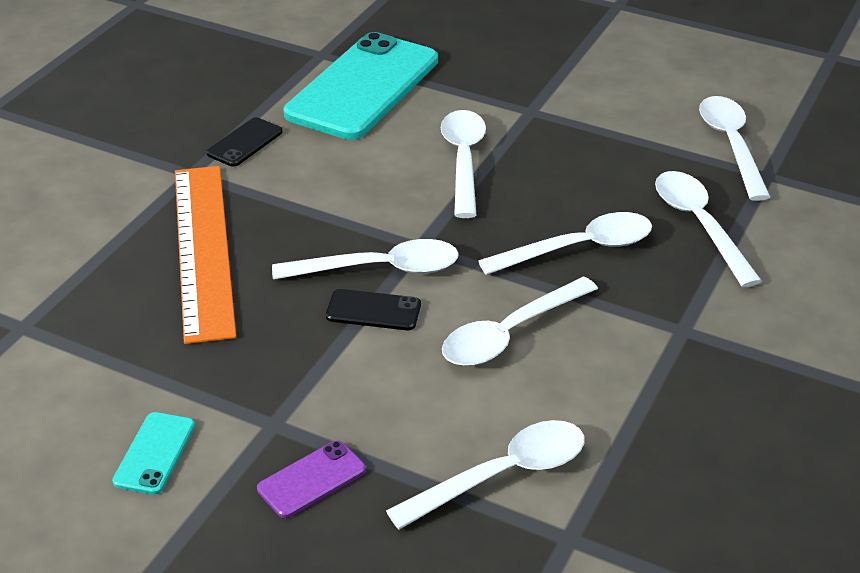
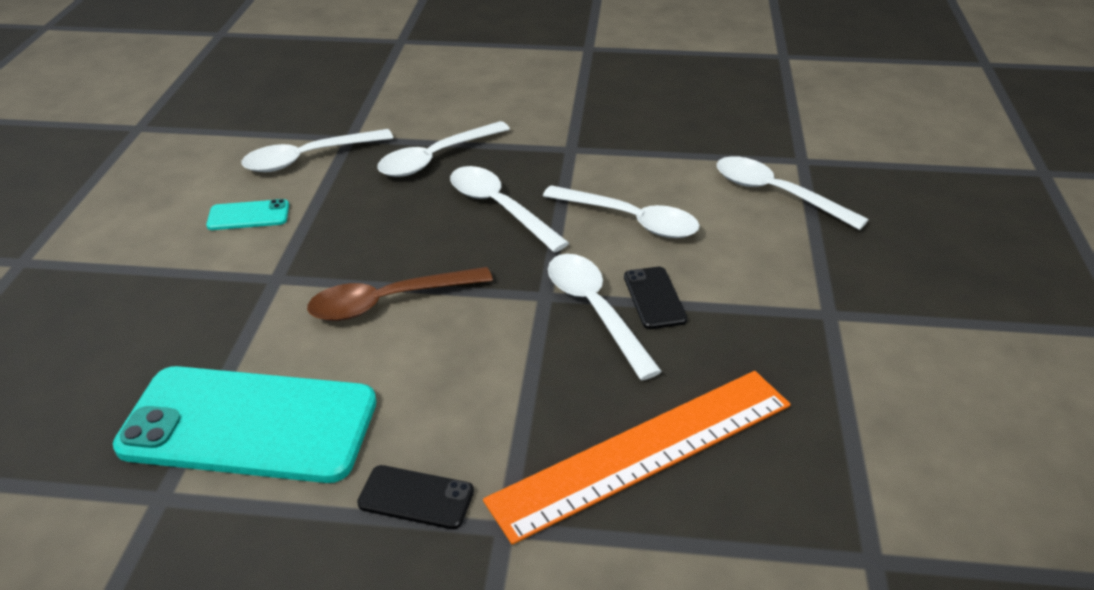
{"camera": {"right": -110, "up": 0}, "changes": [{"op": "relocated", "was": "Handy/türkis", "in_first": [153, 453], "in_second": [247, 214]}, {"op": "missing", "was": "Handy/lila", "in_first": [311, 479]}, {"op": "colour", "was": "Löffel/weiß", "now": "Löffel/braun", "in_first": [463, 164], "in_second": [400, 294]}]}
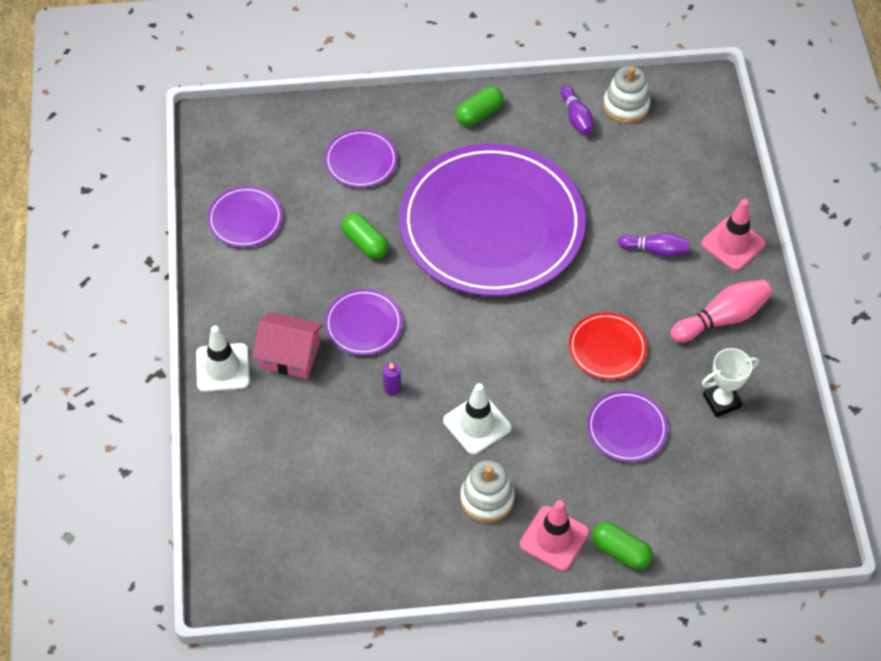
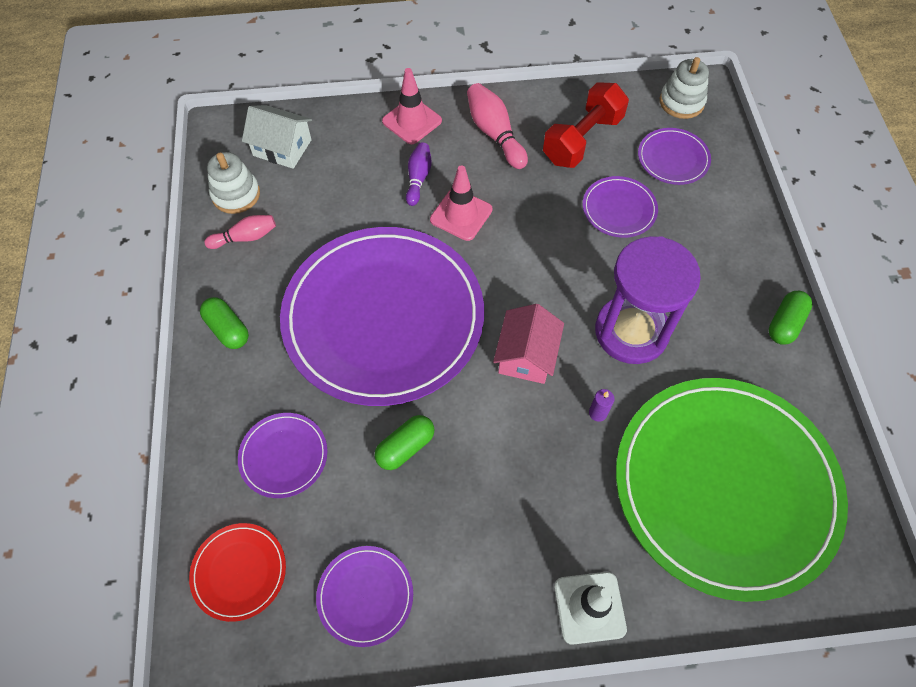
{"camera": {"right": -90, "up": 5}, "changes": [{"op": "relocated", "was": "Haus/rosa", "in_first": [288, 345], "in_second": [528, 344]}, {"op": "relocated", "was": "Teller/lila", "in_first": [363, 322], "in_second": [674, 156]}, {"op": "exchanged", "was": "Leitkegel/weiß", "now": "Sanduhr/lila", "in_first": [477, 419], "in_second": [648, 300]}, {"op": "relocated", "was": "Stapelspielzeug/weiß", "in_first": [487, 491], "in_second": [684, 88]}, {"op": "relocated", "was": "Leitkegel/rosa", "in_first": [554, 535], "in_second": [461, 203]}, {"op": "colour", "was": "Bowlingkegel/lila", "now": "Bowlingkegel/rosa", "in_first": [577, 110], "in_second": [240, 232]}, {"op": "relocated", "was": "Teller/rot", "in_first": [608, 346], "in_second": [237, 572]}, {"op": "relocated", "was": "Kapsel/grün", "in_first": [622, 545], "in_second": [790, 318]}, {"op": "exchanged", "was": "Pokal/weiß", "now": "Hantel/rot", "in_first": [730, 382], "in_second": [586, 125]}, {"op": "appeared", "now": "Haus/weiß", "in_second": [277, 137]}, {"op": "appeared", "now": "Teller/grün", "in_second": [732, 490]}]}
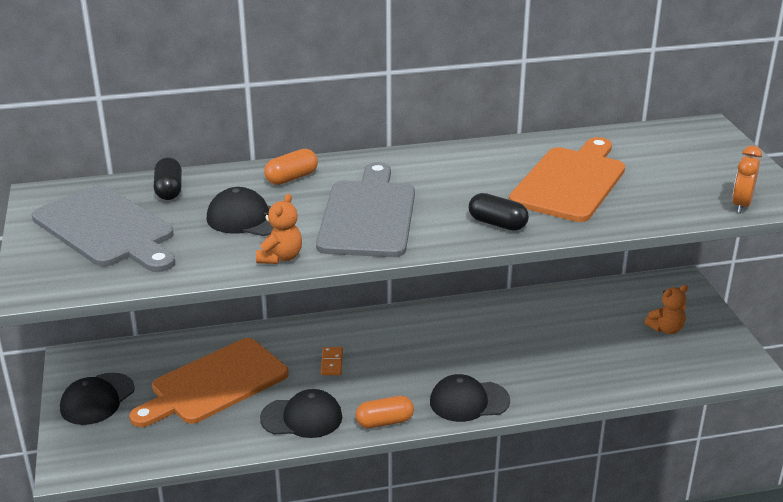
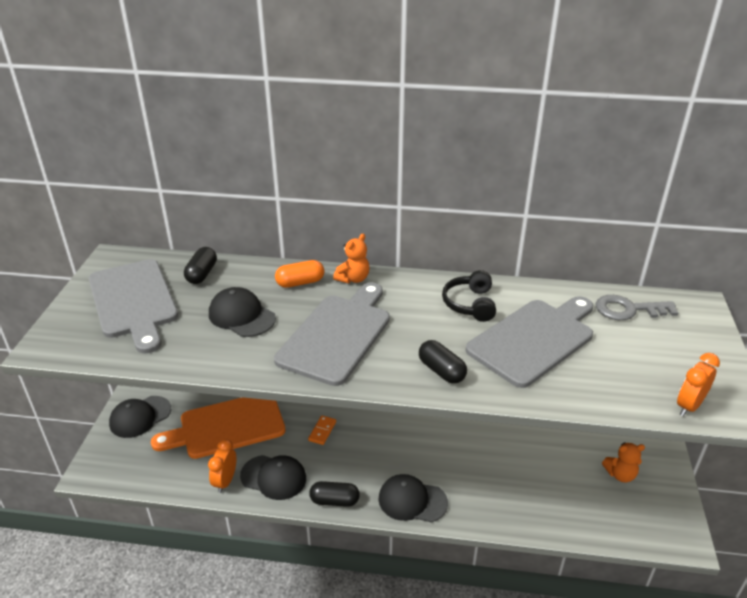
{"camera": {"right": 20, "up": 5}, "changes": [{"op": "relocated", "was": "Teddybär/orange", "in_first": [279, 228], "in_second": [351, 258]}, {"op": "colour", "was": "Kapsel/orange", "now": "Kapsel/schwarz", "in_first": [385, 412], "in_second": [334, 494]}, {"op": "colour", "was": "Schneidebrett/orange", "now": "Schneidebrett/grau", "in_first": [567, 179], "in_second": [529, 342]}, {"op": "appeared", "now": "Wecker/orange", "in_second": [222, 466]}, {"op": "appeared", "now": "Kopfhörer/schwarz", "in_second": [469, 296]}, {"op": "appeared", "now": "Schlüssel/grau", "in_second": [637, 307]}]}
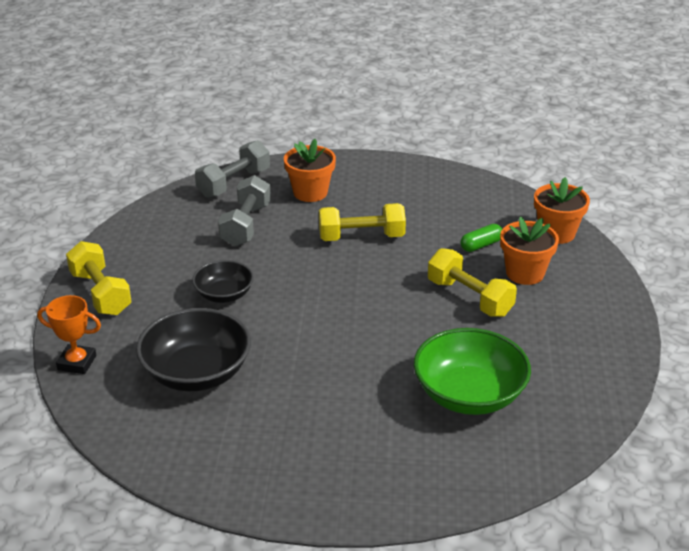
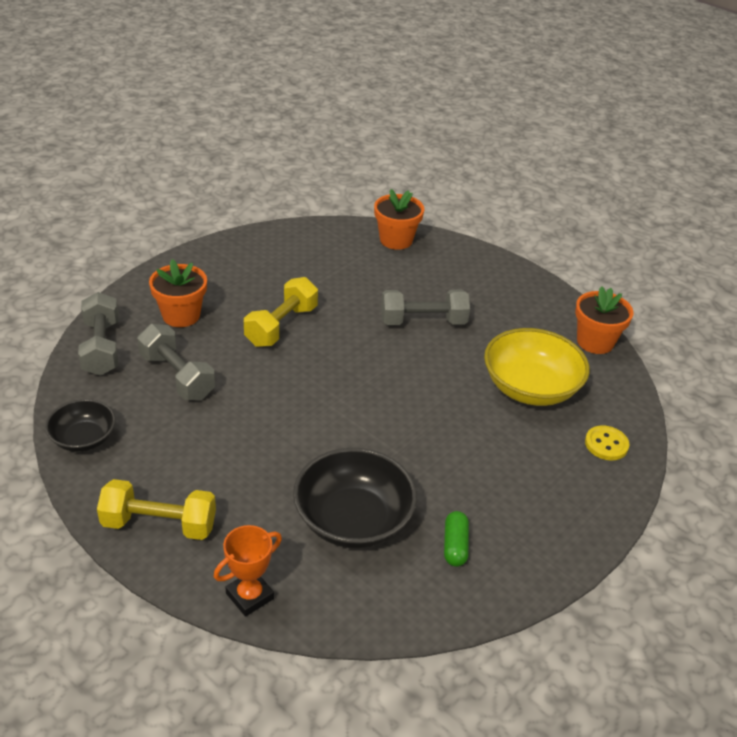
{"camera": {"right": -55, "up": 5}, "changes": [{"op": "relocated", "was": "Schüssel/schwarz", "in_first": [223, 281], "in_second": [80, 425]}, {"op": "colour", "was": "Schüssel/grün", "now": "Schüssel/gelb", "in_first": [472, 371], "in_second": [537, 367]}, {"op": "colour", "was": "Hantel/gelb", "now": "Hantel/grau", "in_first": [472, 282], "in_second": [425, 307]}, {"op": "relocated", "was": "Kapsel/grün", "in_first": [481, 238], "in_second": [456, 539]}, {"op": "relocated", "was": "Blumentopf/orange", "in_first": [529, 251], "in_second": [604, 320]}, {"op": "appeared", "now": "Knopf/gelb", "in_second": [607, 443]}]}
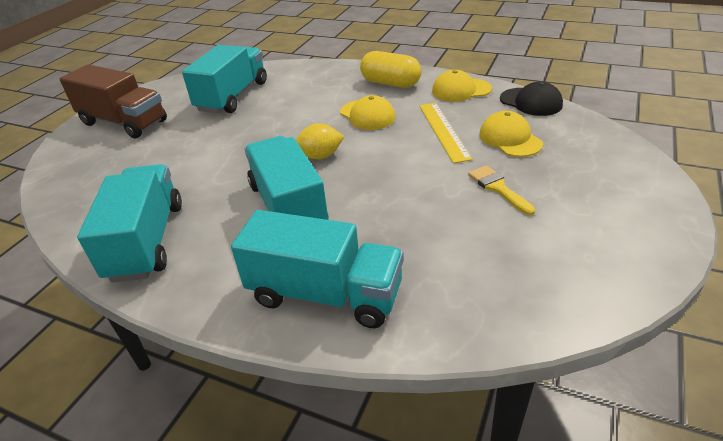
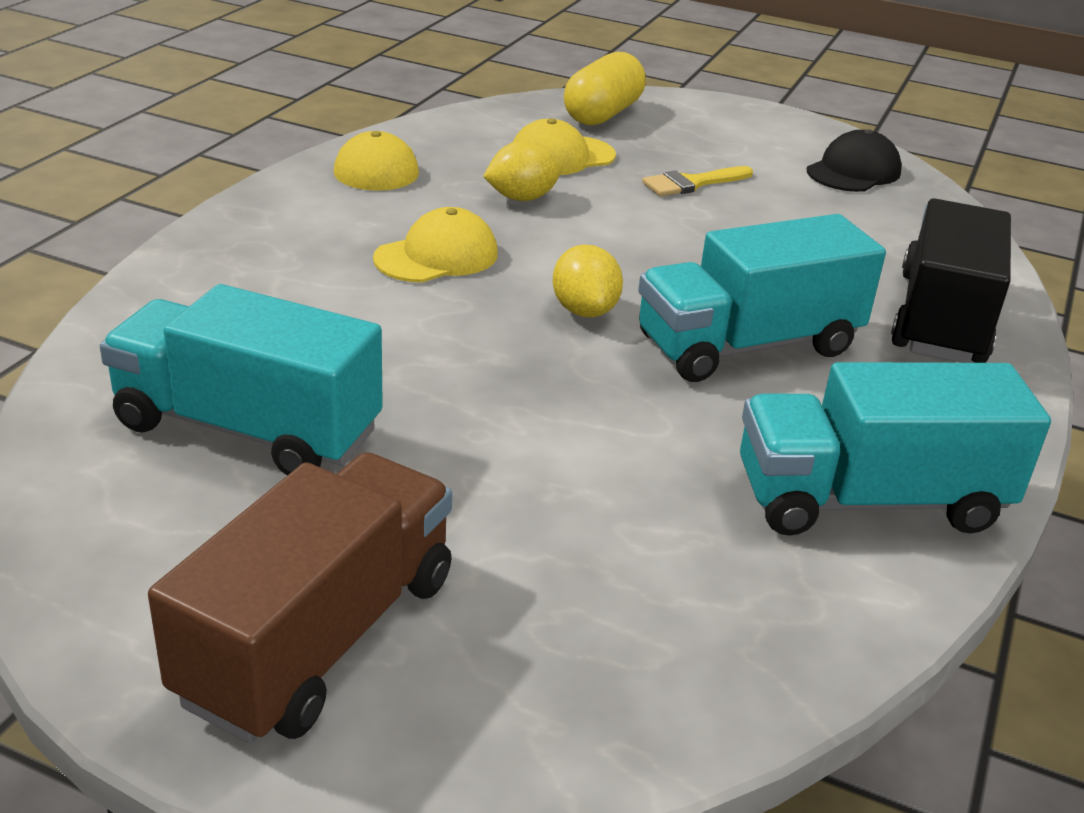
{"camera": {"right": -95, "up": -5}, "changes": [{"op": "colour", "was": "Lastwagen/türkis", "now": "Lastwagen/schwarz", "in_first": [317, 269], "in_second": [951, 280]}, {"op": "relocated", "was": "Kapsel/gelb", "in_first": [390, 69], "in_second": [605, 88]}, {"op": "exchanged", "was": "Lineal/gelb", "now": "Zitrone/gelb", "in_first": [445, 133], "in_second": [523, 170]}, {"op": "relocated", "was": "Kappe/schwarz", "in_first": [531, 99], "in_second": [854, 160]}]}
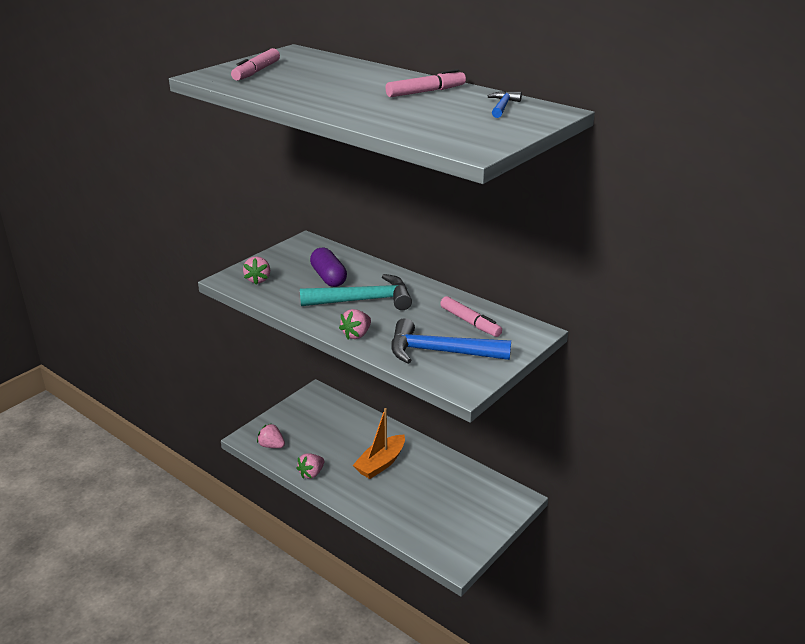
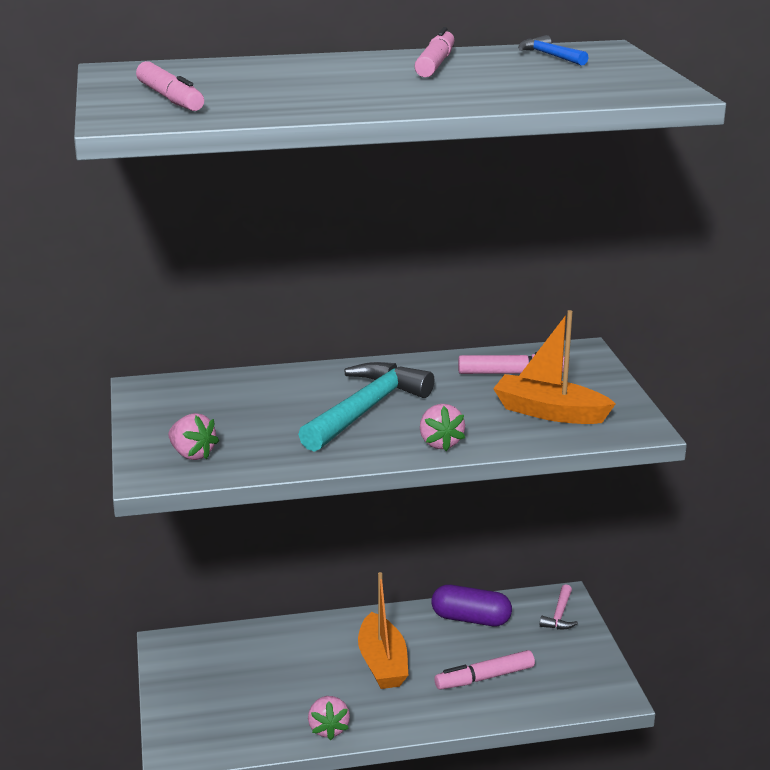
{"camera": {"right": -50, "up": -5}, "changes": [{"op": "missing", "was": "Erdbeere/rosa", "in_first": [271, 435]}, {"op": "relocated", "was": "Kapsel/lila", "in_first": [328, 267], "in_second": [471, 605]}, {"op": "exchanged", "was": "Hammer/blau", "now": "Boot/orange", "in_first": [451, 341], "in_second": [554, 367]}, {"op": "appeared", "now": "Filzstift/rosa", "in_second": [484, 670]}, {"op": "appeared", "now": "Hammer/rosa", "in_second": [559, 606]}]}
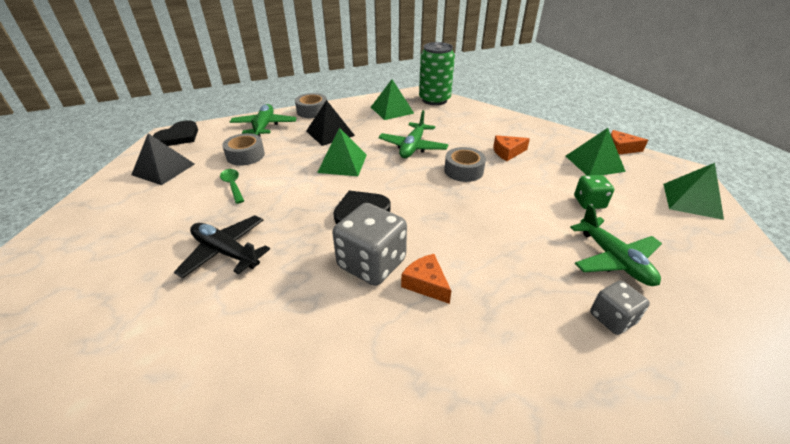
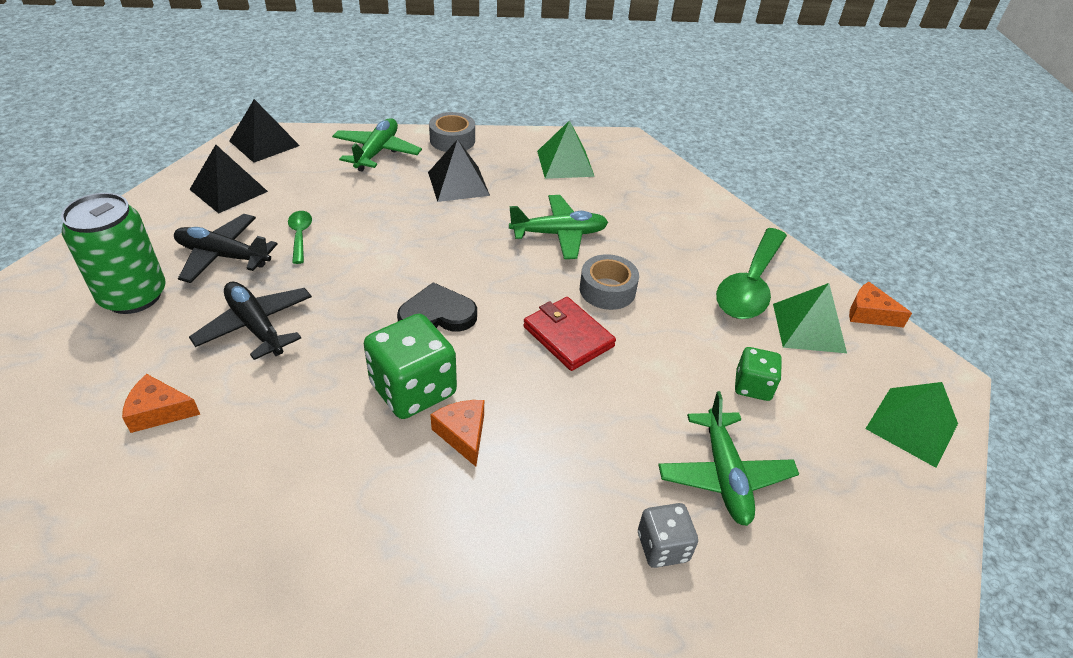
{"camera": {"right": 15, "up": 5}, "changes": [{"op": "exchanged", "was": "Herz/schwarz", "now": "Pyramide/schwarz", "in_first": [175, 133], "in_second": [264, 131]}, {"op": "missing", "was": "Klebeband/grau", "in_first": [243, 149]}, {"op": "missing", "was": "Pyramide/grün", "in_first": [342, 152]}, {"op": "colour", "was": "Spielwürfel/grau", "now": "Spielwürfel/grün", "in_first": [369, 244], "in_second": [410, 366]}, {"op": "spun", "was": "Flugzeug/grün", "in_first": [413, 134], "in_second": [558, 227], "clockwise": -135}, {"op": "relocated", "was": "Dose/grün", "in_first": [437, 73], "in_second": [113, 253]}, {"op": "relocated", "was": "Käse/orange", "in_first": [511, 148], "in_second": [161, 403]}, {"op": "appeared", "now": "Flugzeug/schwarz", "in_second": [226, 248]}, {"op": "appeared", "now": "Geldbörse/rot", "in_second": [569, 334]}, {"op": "appeared", "now": "Löffel/grün", "in_second": [751, 273]}]}
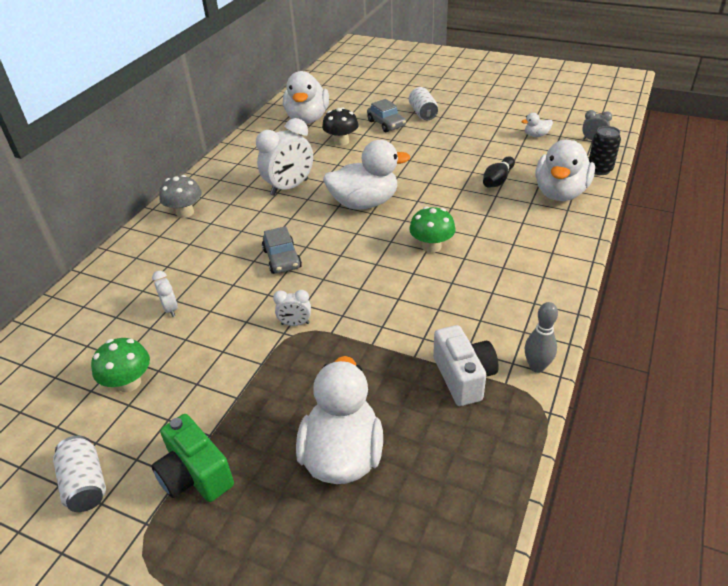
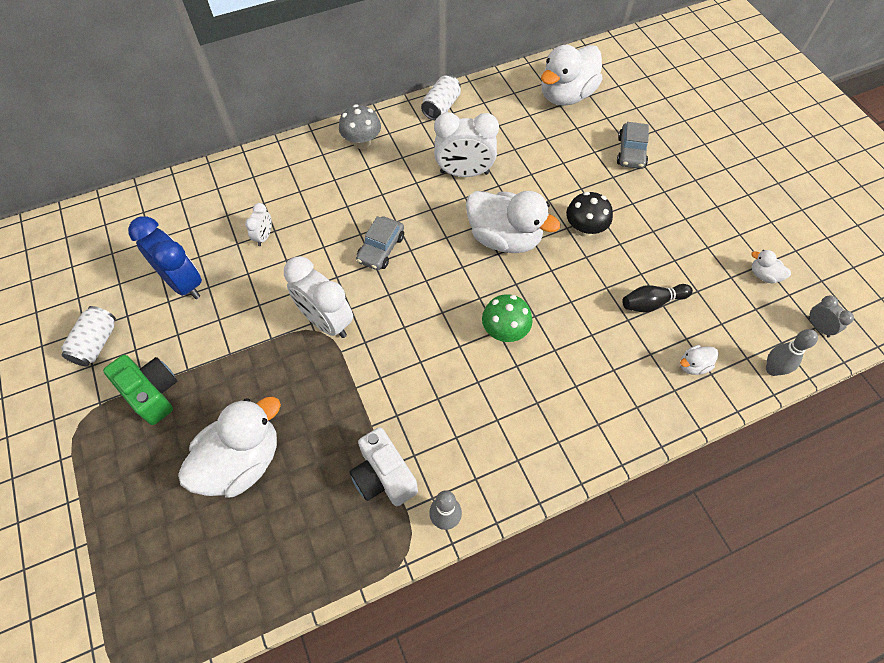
{"camera": {"right": 40, "up": 20}, "changes": [{"op": "exchanged", "was": "Pilz/grün", "now": "Wecker/blau", "in_first": [120, 365], "in_second": [165, 257]}, {"op": "spun", "was": "Kamera/grün", "in_first": [192, 458], "in_second": [140, 390], "clockwise": 135}, {"op": "size", "was": "Wecker/weiß", "in_first": [292, 308], "in_second": [318, 297], "ratio": 2.04}, {"op": "relocated", "was": "Pilz/schwarz", "in_first": [340, 126], "in_second": [589, 214]}, {"op": "relocated", "was": "Dose/weiß", "in_first": [423, 103], "in_second": [441, 97]}, {"op": "spun", "was": "Kamera/weiß", "in_first": [466, 365], "in_second": [383, 466], "clockwise": 120}, {"op": "size", "was": "Ente/weiß", "in_first": [565, 170], "in_second": [699, 360], "ratio": 0.43}, {"op": "exchanged", "was": "Dose/schwarz", "now": "Bowlingkegel/grau", "in_first": [605, 150], "in_second": [792, 352]}]}
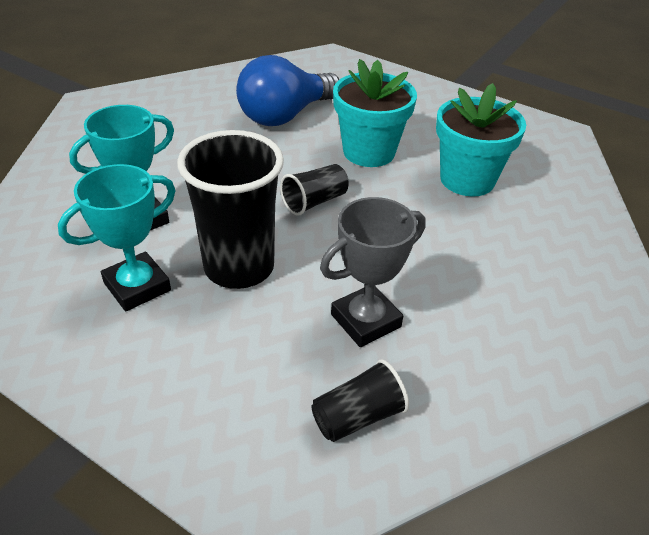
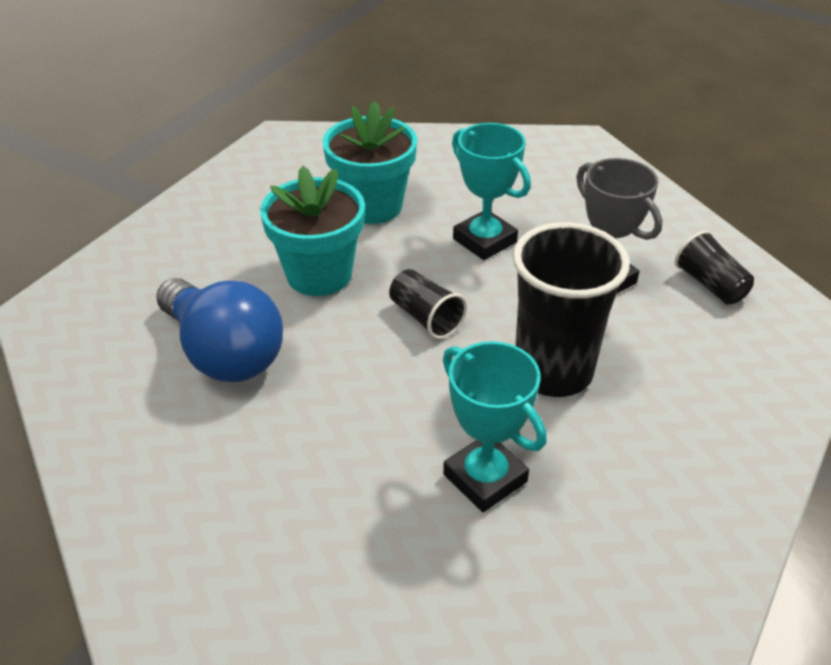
{"camera": {"right": -90, "up": 0}, "changes": [{"op": "relocated", "was": "Pokal/türkis", "in_first": [117, 237], "in_second": [491, 191]}]}
